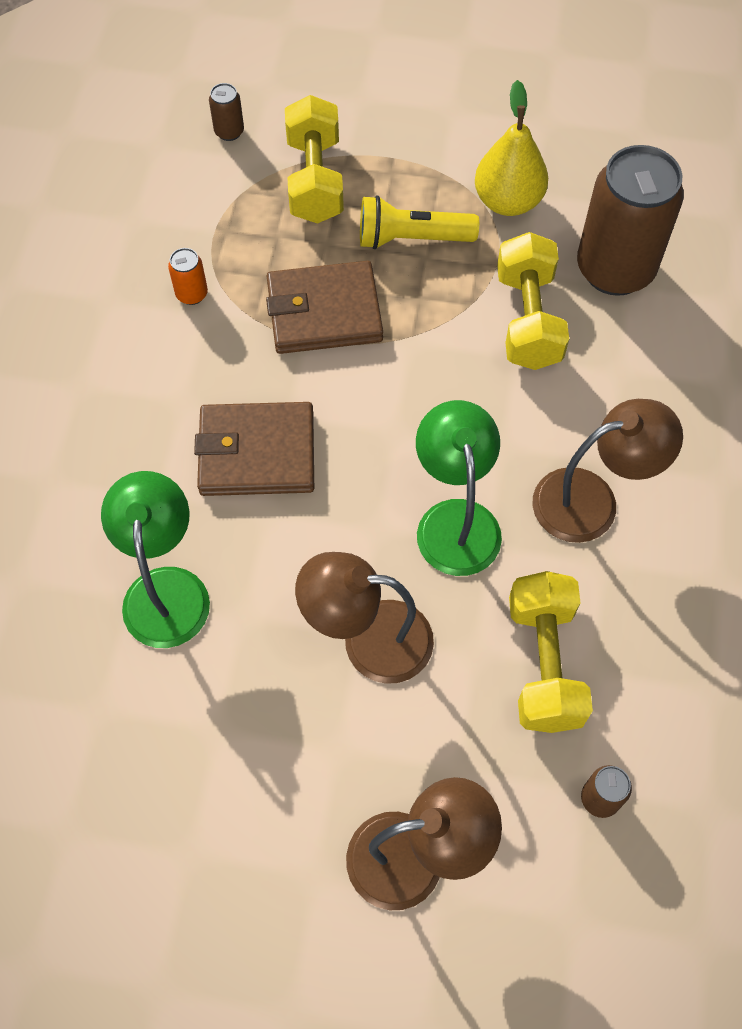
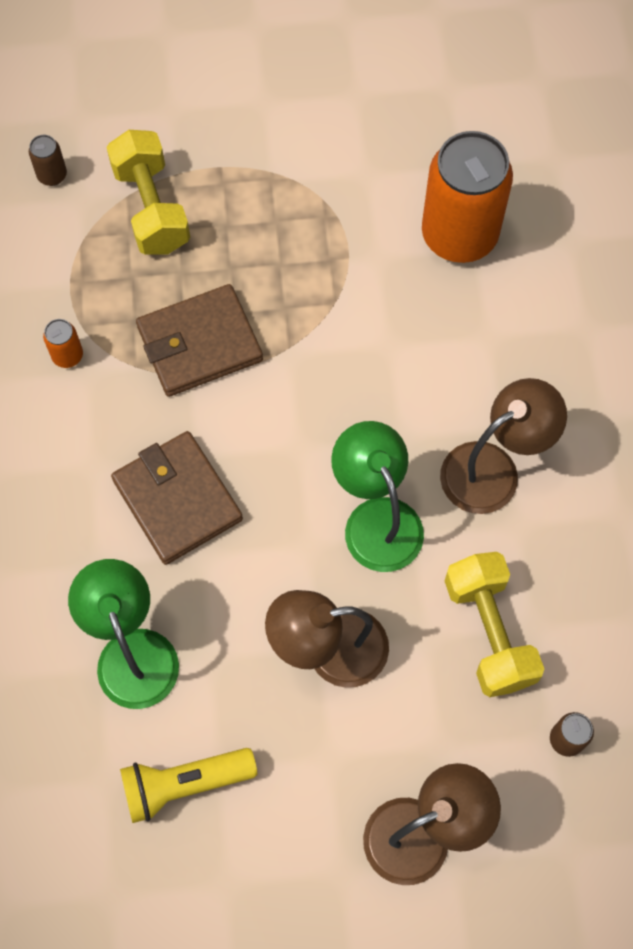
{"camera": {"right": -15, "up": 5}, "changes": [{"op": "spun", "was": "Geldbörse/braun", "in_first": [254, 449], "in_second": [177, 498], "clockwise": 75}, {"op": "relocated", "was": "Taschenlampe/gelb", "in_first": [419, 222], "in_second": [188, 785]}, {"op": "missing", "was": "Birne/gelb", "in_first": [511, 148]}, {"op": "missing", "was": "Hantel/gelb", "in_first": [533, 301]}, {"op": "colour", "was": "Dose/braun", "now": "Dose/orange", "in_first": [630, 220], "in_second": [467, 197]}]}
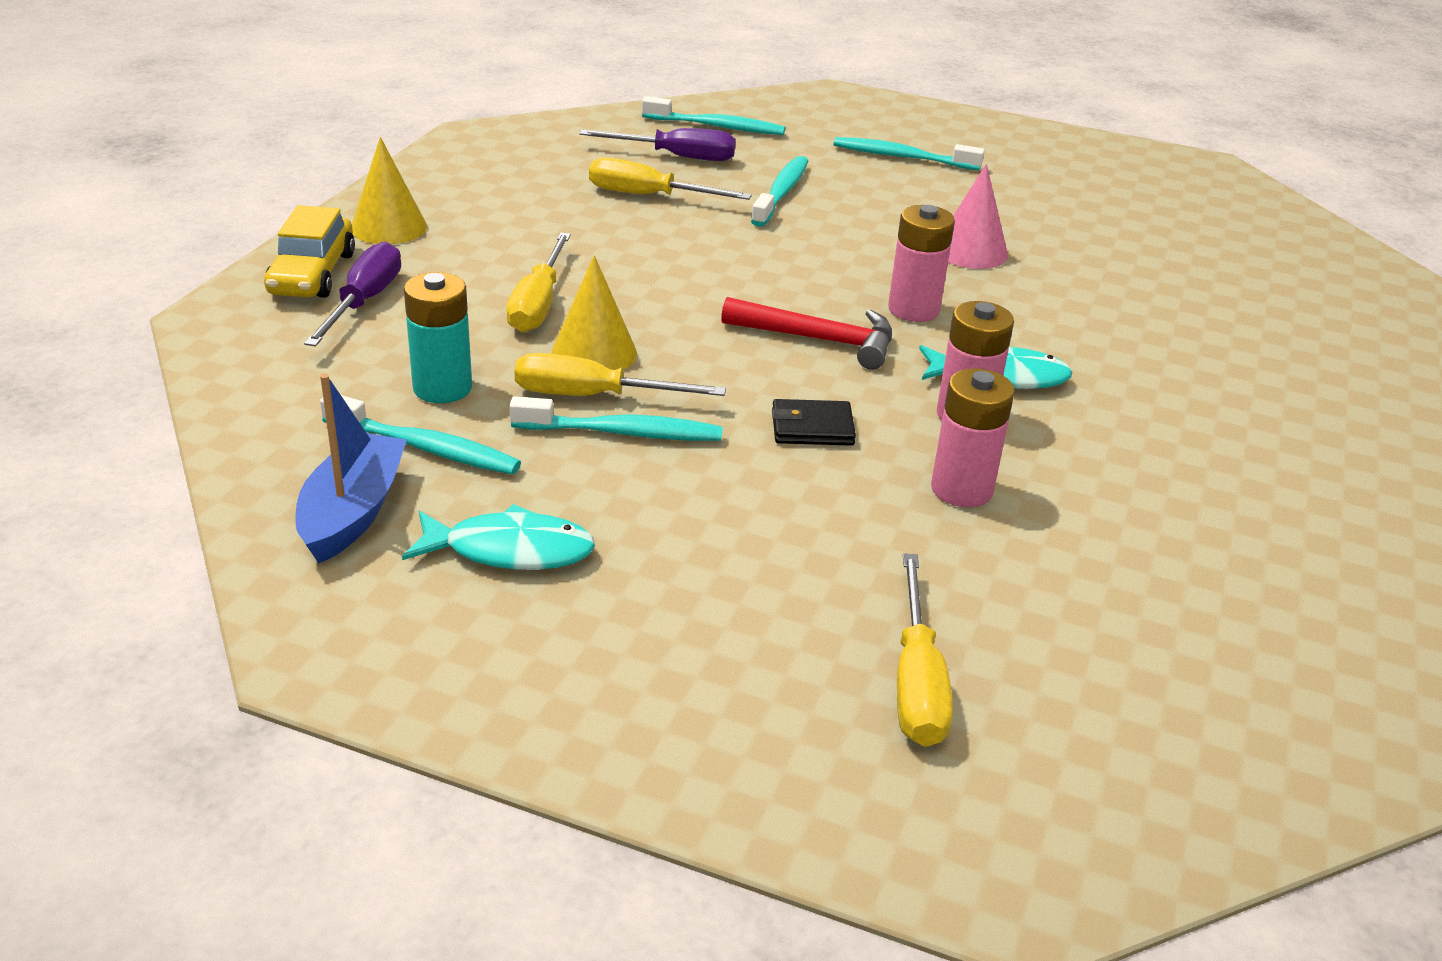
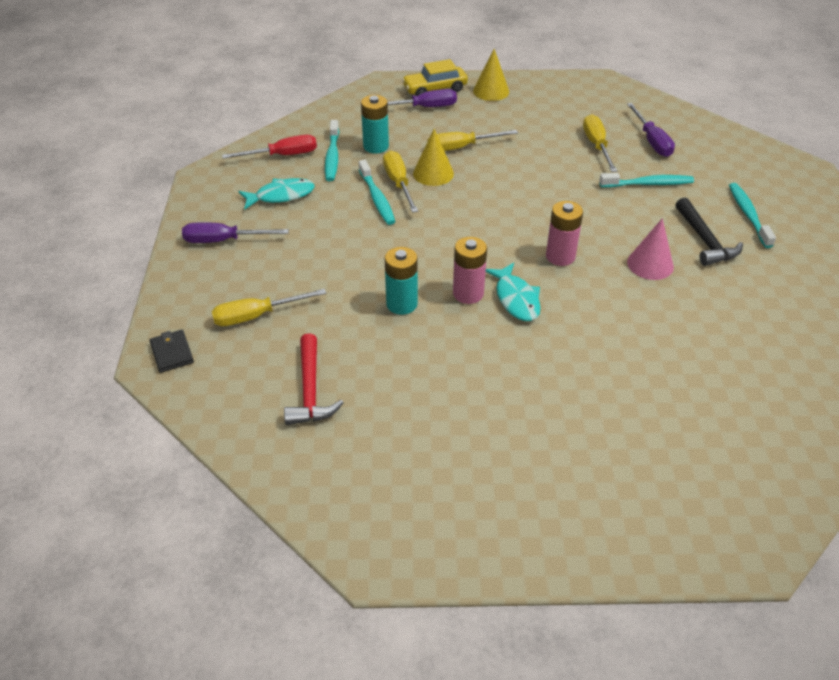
{"camera": {"right": 70, "up": 10}, "changes": [{"op": "exchanged", "was": "Boot/blau", "now": "Schraubenzieher/rot", "in_first": [351, 468], "in_second": [269, 147]}, {"op": "spun", "was": "Fisch/türkis", "in_first": [498, 537], "in_second": [276, 194], "clockwise": -90}, {"op": "missing", "was": "Zahnbürste/türkis", "in_first": [713, 115]}, {"op": "relocated", "was": "Hammer/rot", "in_first": [806, 333], "in_second": [314, 379]}, {"op": "relocated", "was": "Geldbörse/schwarz", "in_first": [814, 422], "in_second": [171, 351]}, {"op": "colour", "was": "Batterie/rosa", "now": "Batterie/türkis", "in_first": [973, 437], "in_second": [401, 281]}, {"op": "appeared", "now": "Schraubenzieher/lila", "in_second": [235, 232]}, {"op": "appeared", "now": "Hammer/schwarz", "in_second": [709, 231]}]}
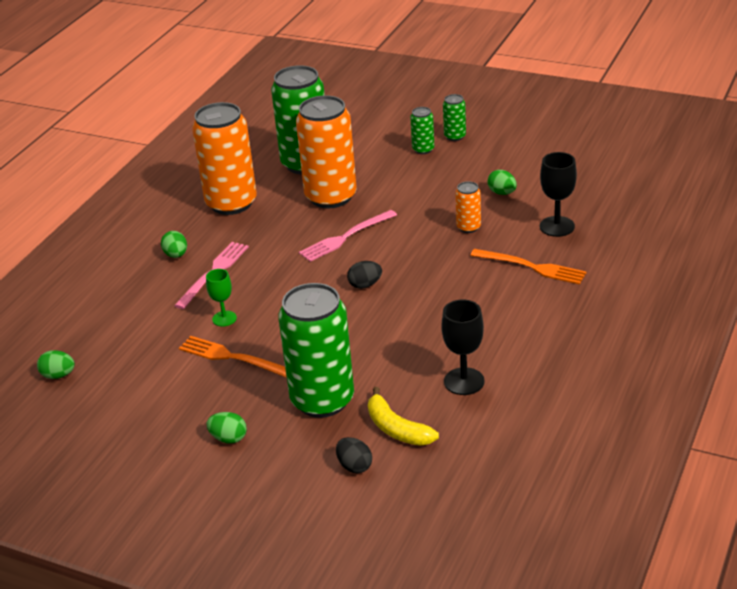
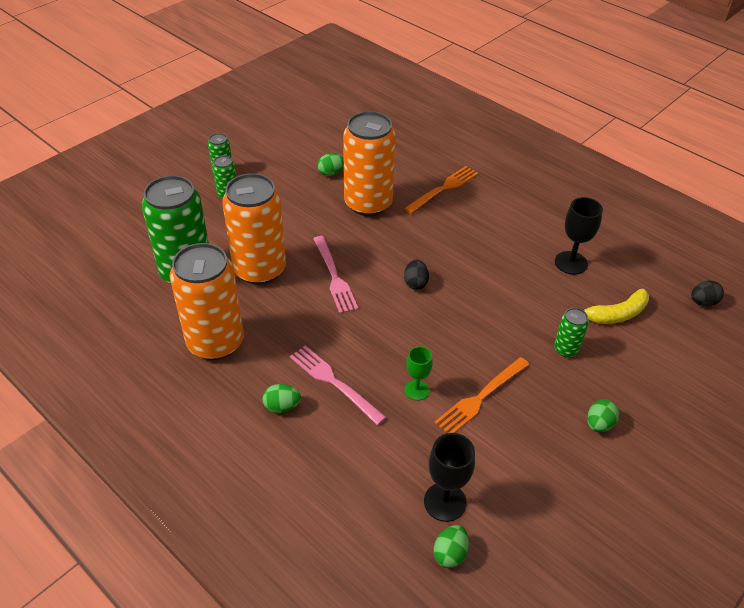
{"camera": {"right": -75, "up": 10}, "changes": [{"op": "size", "was": "Dose/grün", "in_first": [316, 350], "in_second": [571, 332], "ratio": 0.45}, {"op": "relocated", "was": "Ei/schwarz", "in_first": [354, 455], "in_second": [707, 293]}, {"op": "size", "was": "Dose/orange", "in_first": [468, 207], "in_second": [369, 163], "ratio": 2.25}, {"op": "relocated", "was": "Kelch/schwarz", "in_first": [558, 194], "in_second": [449, 477]}]}
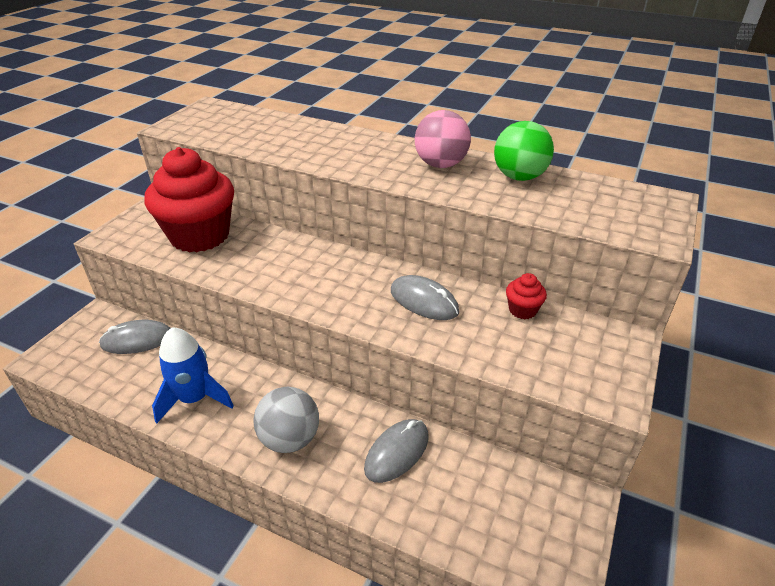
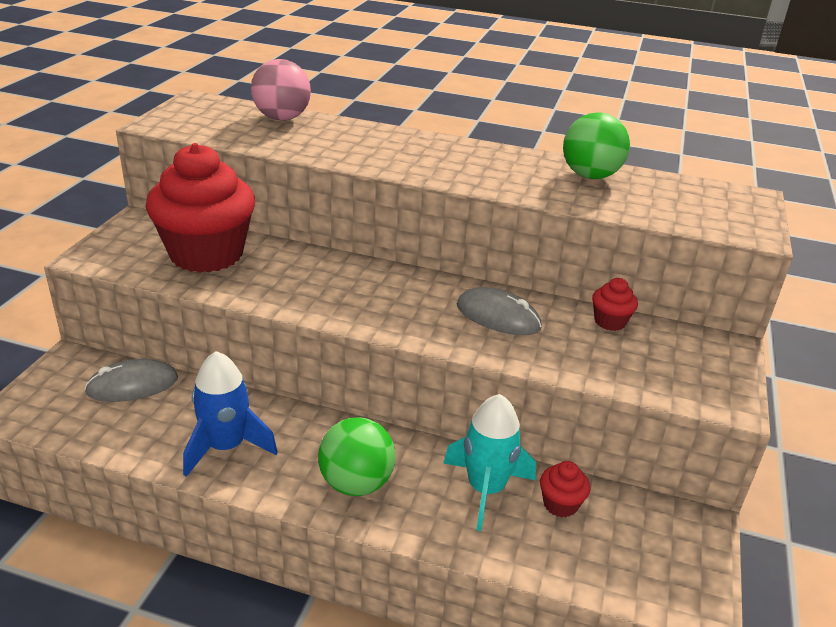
{"camera": {"right": -10, "up": -5}, "changes": [{"op": "colour", "was": "Ball/grau", "now": "Ball/grün", "in_first": [286, 420], "in_second": [357, 457]}, {"op": "exchanged", "was": "Computermaus/grau", "now": "Rakete/türkis", "in_first": [396, 451], "in_second": [489, 462]}, {"op": "relocated", "was": "Ball/rosa", "in_first": [443, 139], "in_second": [281, 89]}, {"op": "appeared", "now": "Muffin/rot", "in_second": [565, 489]}]}
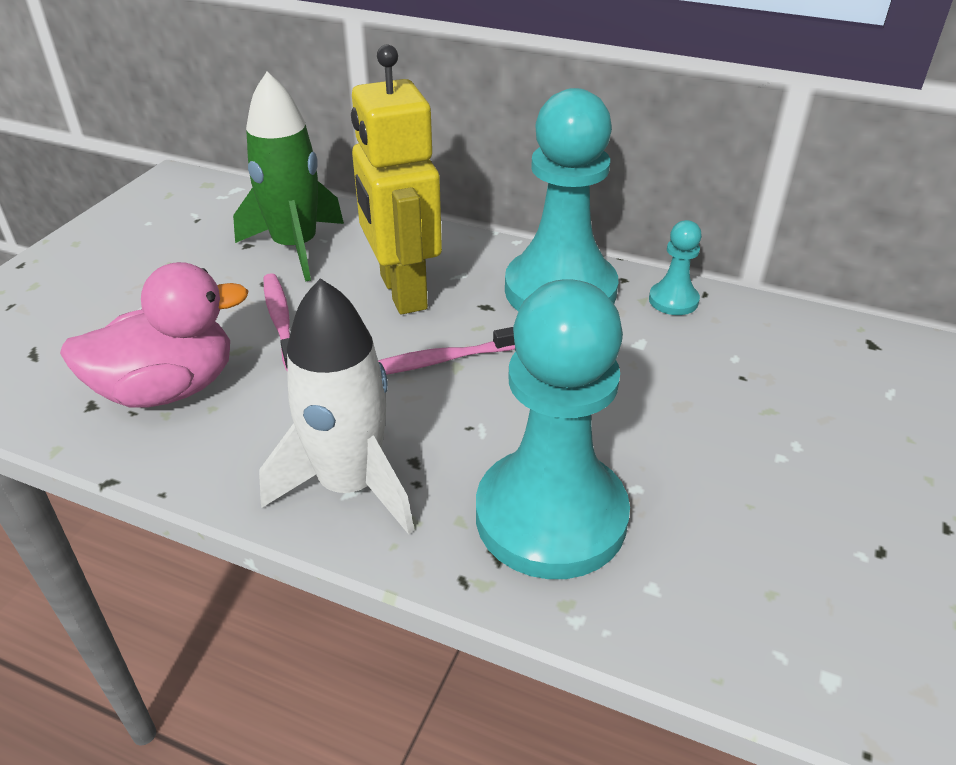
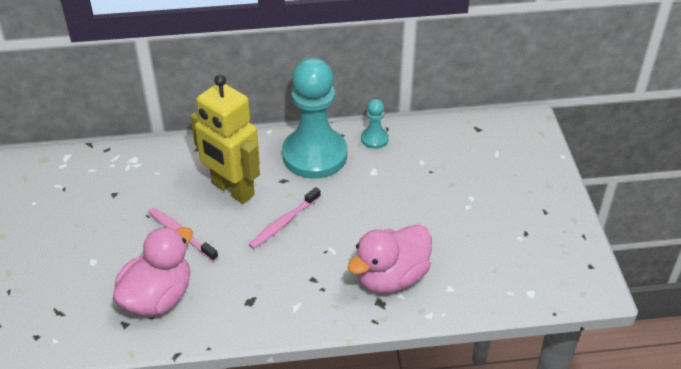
{"camera": {"right": -30, "up": 5}, "changes": [{"op": "missing", "was": "Rakete/grün", "in_first": [288, 177]}, {"op": "missing", "was": "Rakete/weiß", "in_first": [336, 406]}, {"op": "exchanged", "was": "Bauer/türkis", "now": "Ente/rosa", "in_first": [553, 429], "in_second": [390, 258]}]}
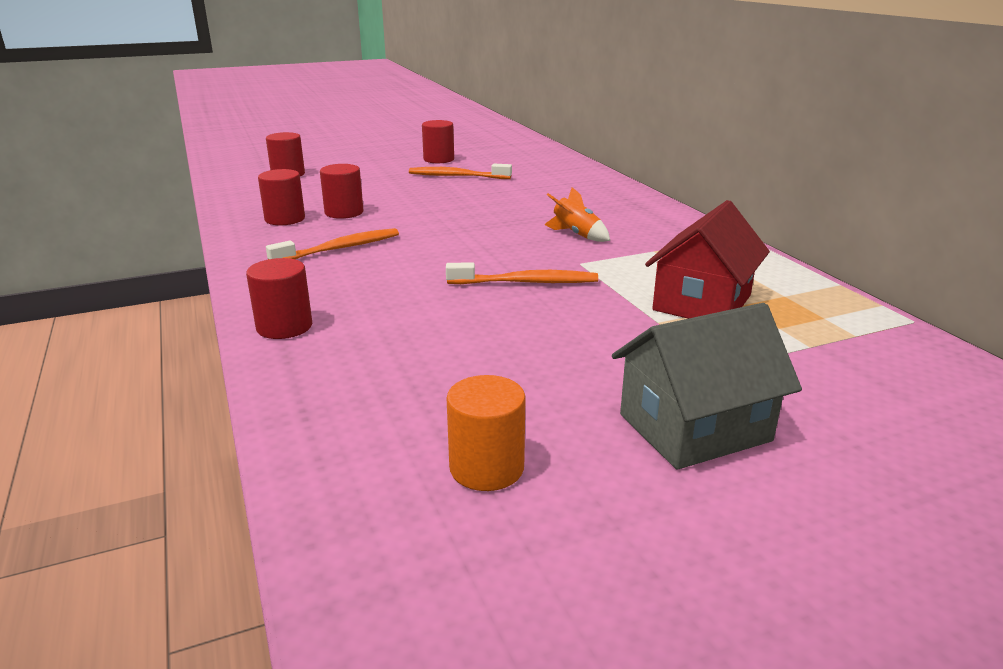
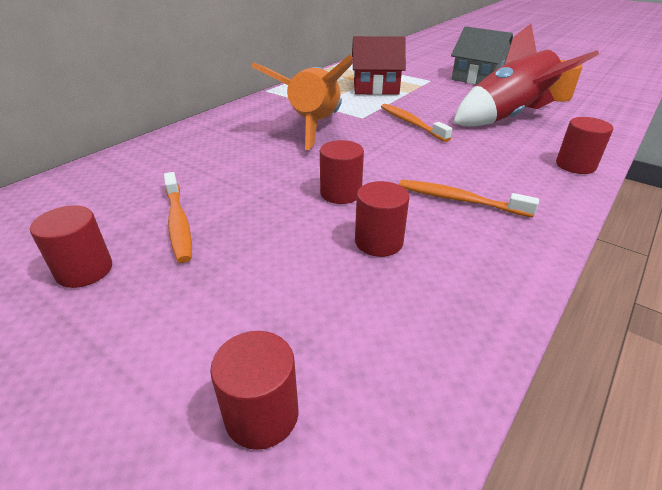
{"camera": {"right": -120, "up": 10}, "changes": [{"op": "relocated", "was": "Vollzylinder/rot", "in_first": [281, 197], "in_second": [342, 172]}, {"op": "size", "was": "Rakete/orange", "in_first": [577, 214], "in_second": [302, 102], "ratio": 2.37}, {"op": "appeared", "now": "Rakete/rot", "in_second": [526, 75]}]}
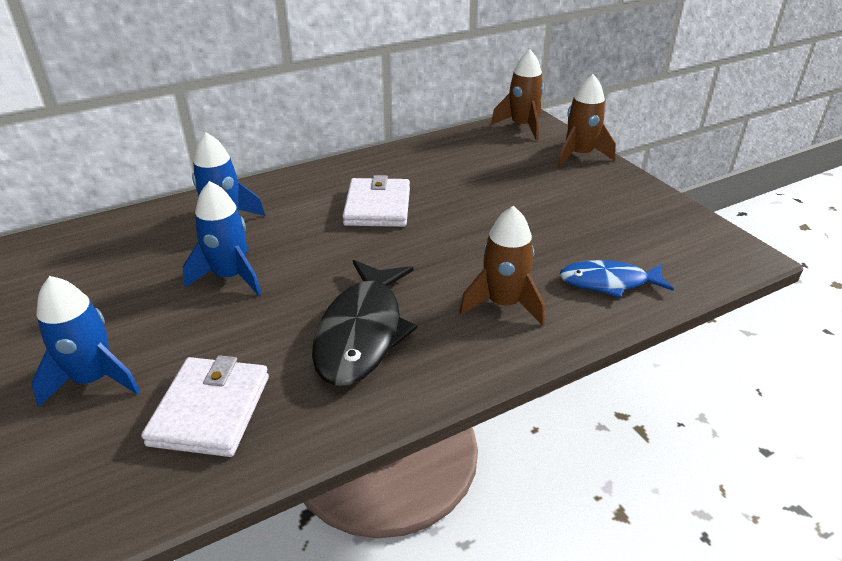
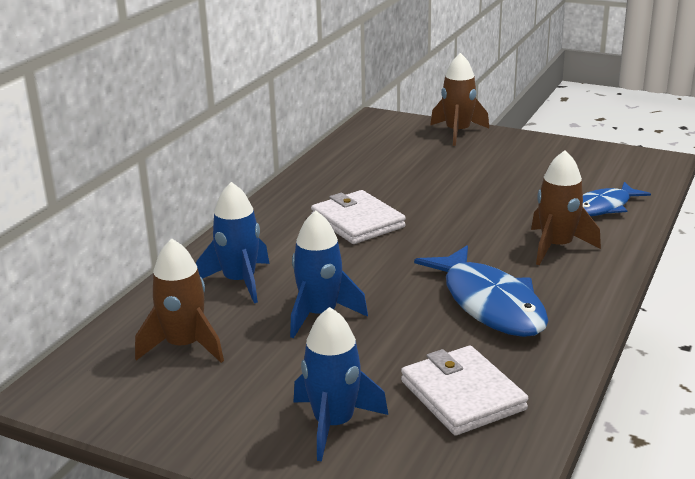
{"camera": {"right": -35, "up": -10}, "changes": [{"op": "colour", "was": "Fisch/schwarz", "now": "Fisch/blau", "in_first": [364, 323], "in_second": [481, 291]}, {"op": "relocated", "was": "Rakete/braun", "in_first": [517, 95], "in_second": [179, 300]}]}
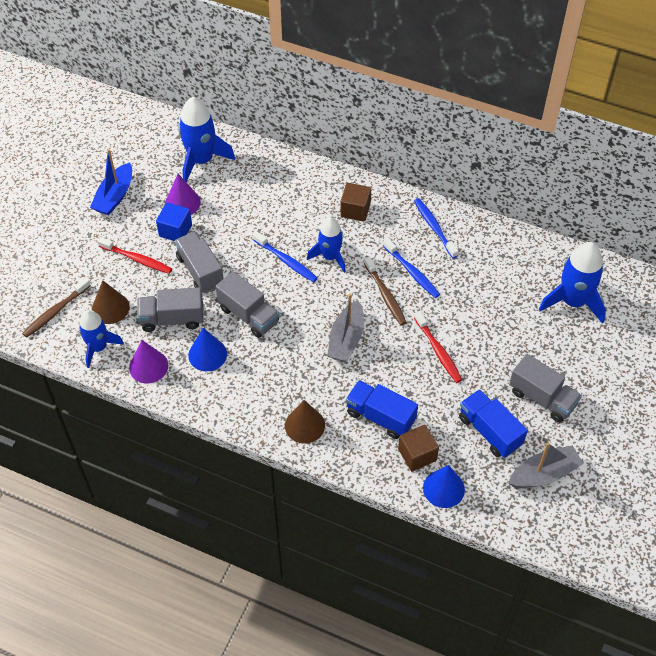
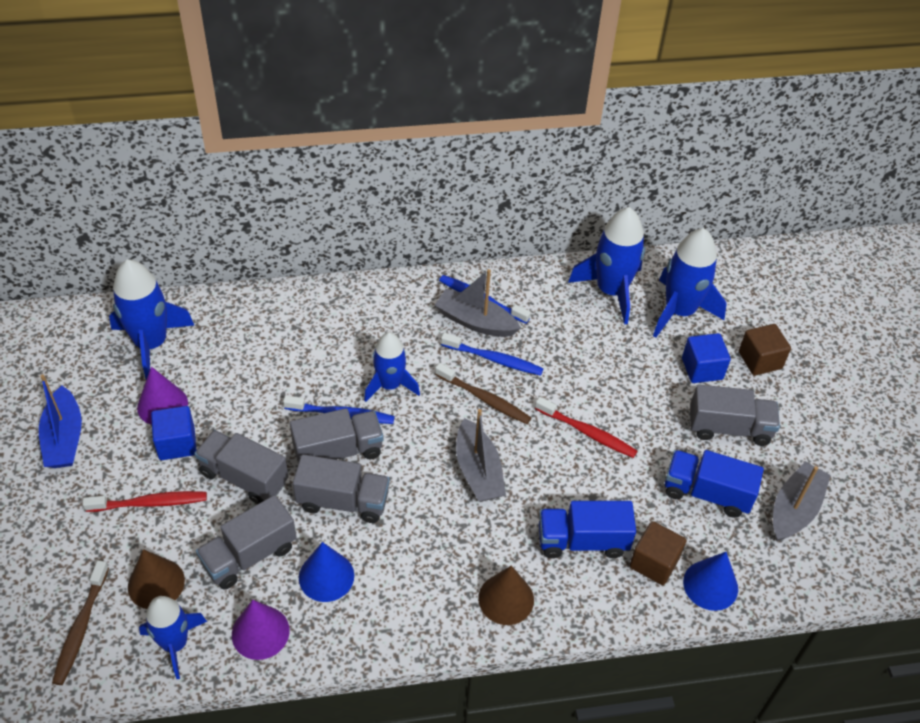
{"camera": {"right": -35, "up": -5}, "changes": [{"op": "relocated", "was": "Kubus/braun", "in_first": [355, 202], "in_second": [765, 350]}, {"op": "appeared", "now": "Lastwagen/grau", "in_second": [336, 436]}, {"op": "appeared", "now": "Boot/grau", "in_second": [478, 303]}, {"op": "appeared", "now": "Rakete/blau", "in_second": [606, 266]}, {"op": "appeared", "now": "Kubus/blau", "in_second": [706, 358]}]}
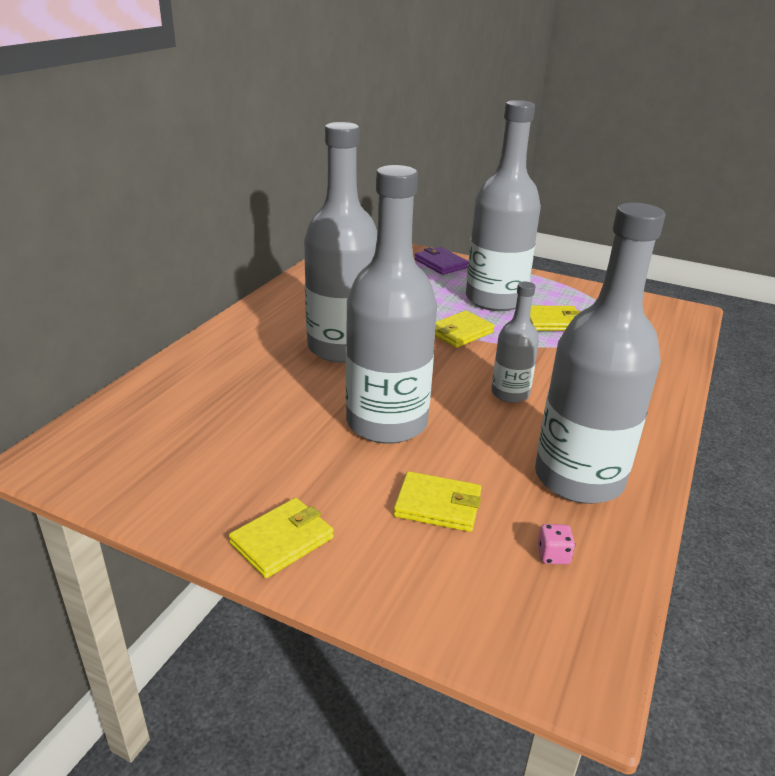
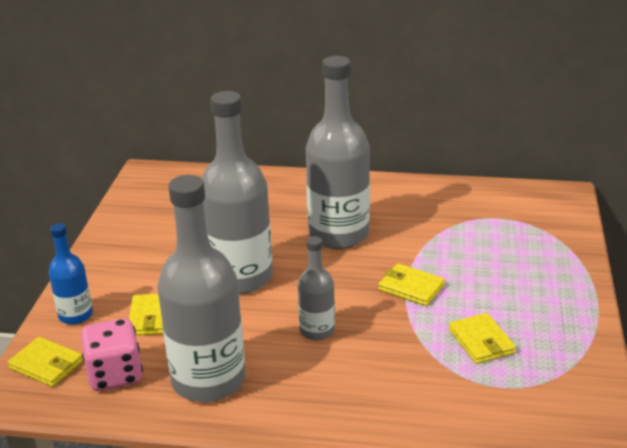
{"camera": {"right": 75, "up": 0}, "changes": [{"op": "relocated", "was": "Geldbörse/gelb", "in_first": [281, 538], "in_second": [45, 362]}, {"op": "missing", "was": "Geldbörse/lila", "in_first": [441, 261]}, {"op": "missing", "was": "Flasche/grau", "in_first": [503, 205]}, {"op": "size", "was": "Spielwürfel/rosa", "in_first": [556, 544], "in_second": [112, 354], "ratio": 2.38}, {"op": "appeared", "now": "Flasche/blau", "in_second": [70, 274]}]}
